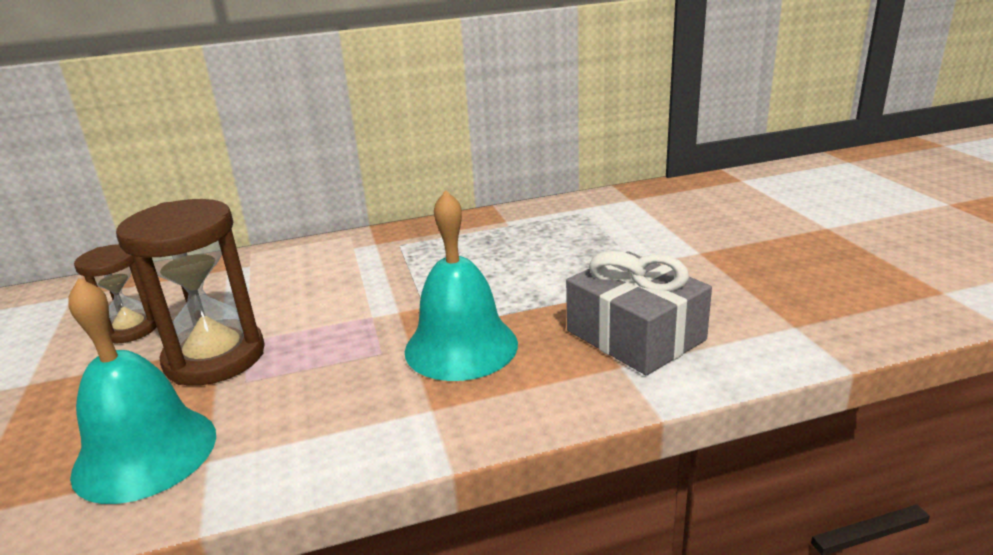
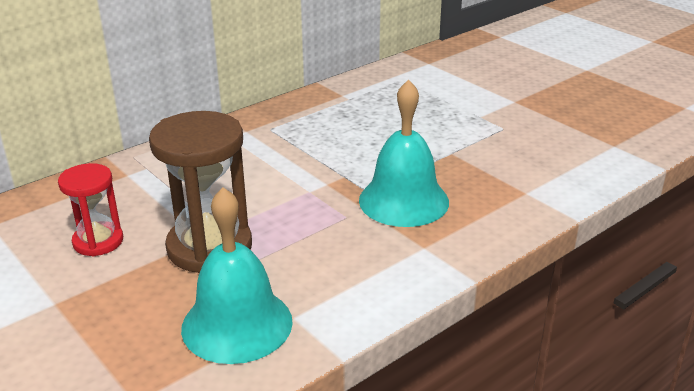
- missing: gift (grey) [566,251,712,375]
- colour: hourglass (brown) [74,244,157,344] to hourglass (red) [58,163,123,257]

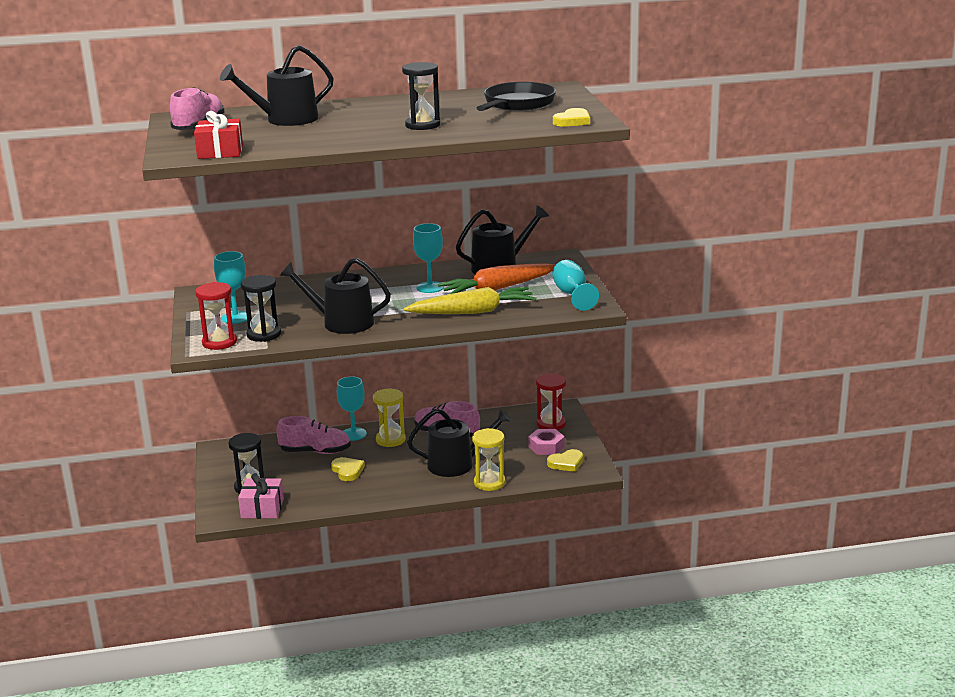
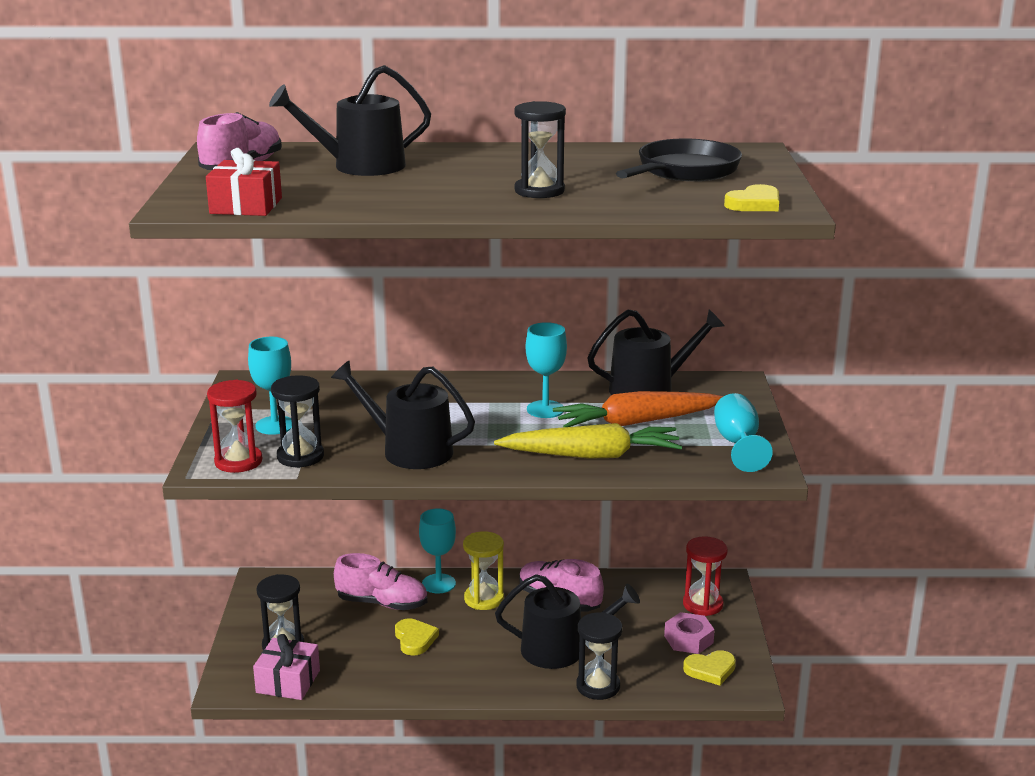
- colour: hourglass (yellow) [472,428,506,491] to hourglass (black) [576,612,623,700]

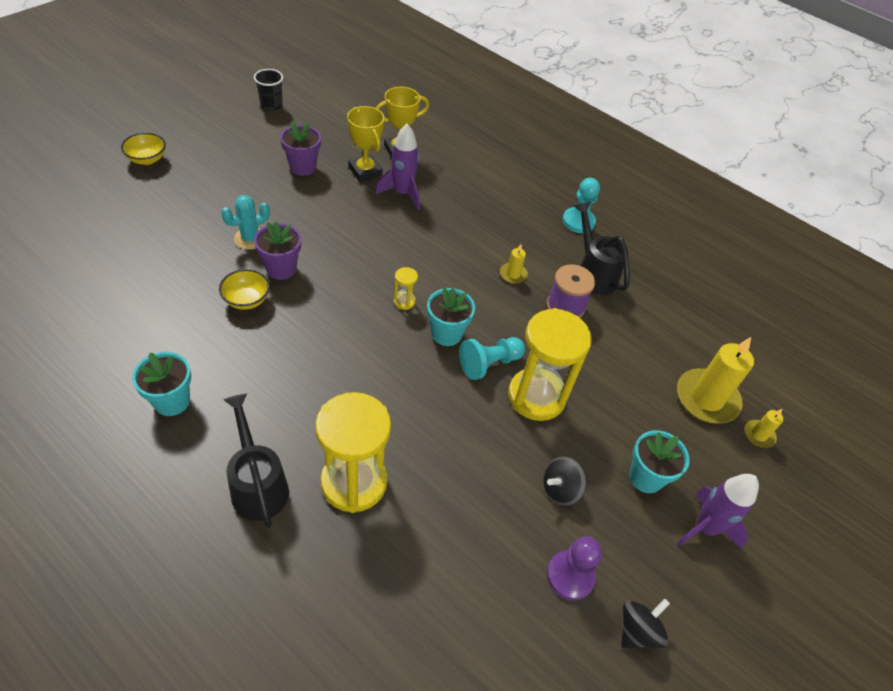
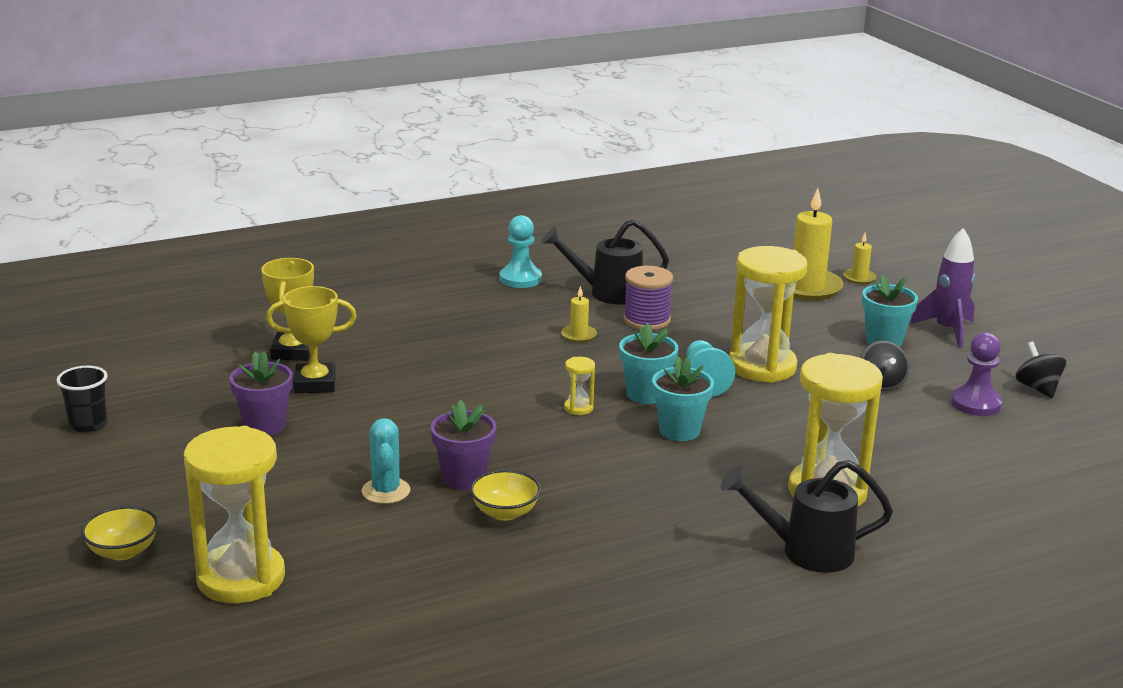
- missing: rocket (purple) [375,124,420,210]
- appeared: hourglass (yellow) [184,426,285,603]
- relocated: flower pot (turquoise) [132,352,191,416] to [652,357,714,441]

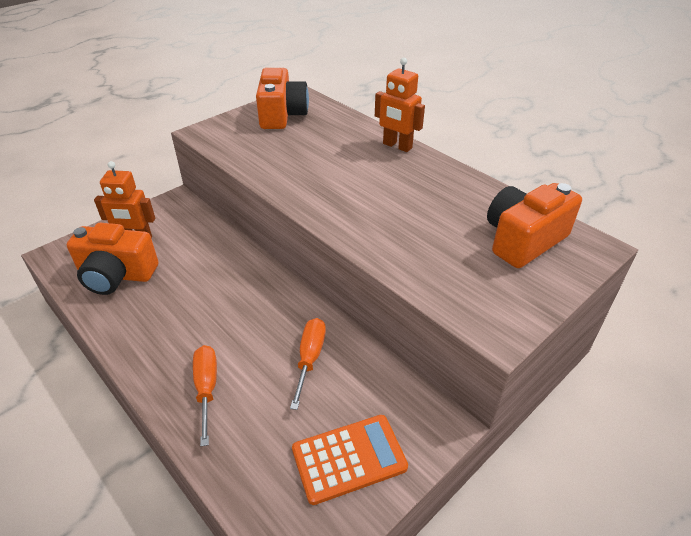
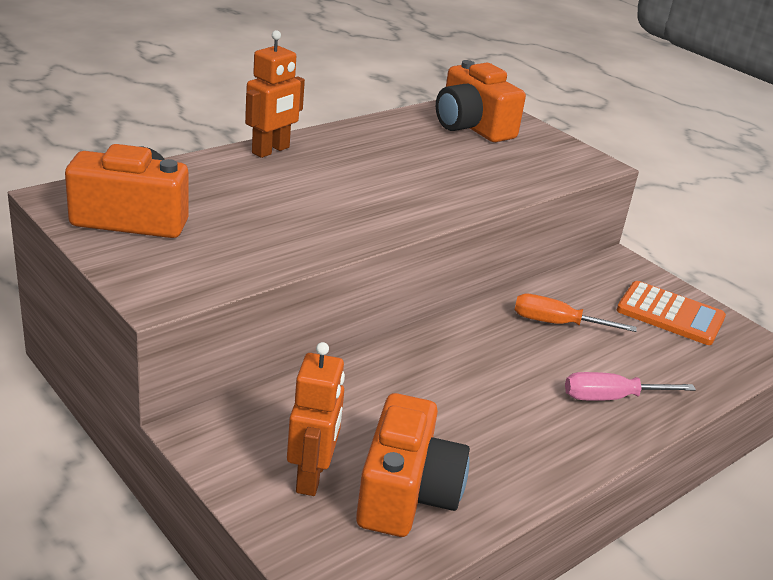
- colour: screwdriver (orange) [193,345,217,446] to screwdriver (pink) [565,372,696,401]
- spun: calculator (orange) [292,415,408,505] = [617,281,726,345] 135 degrees clockwise

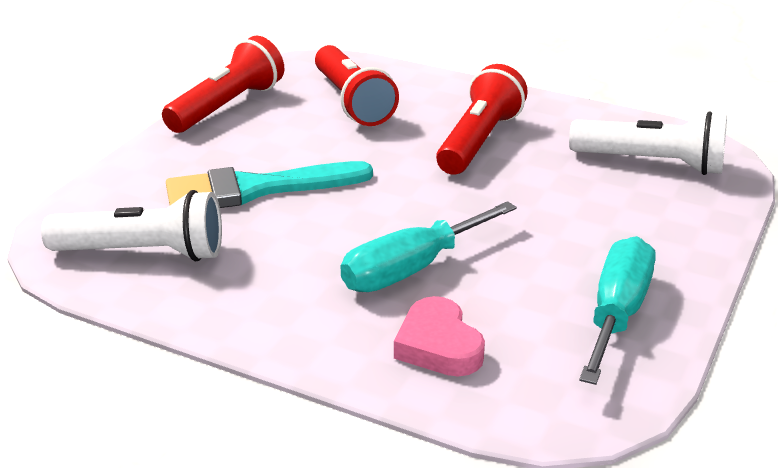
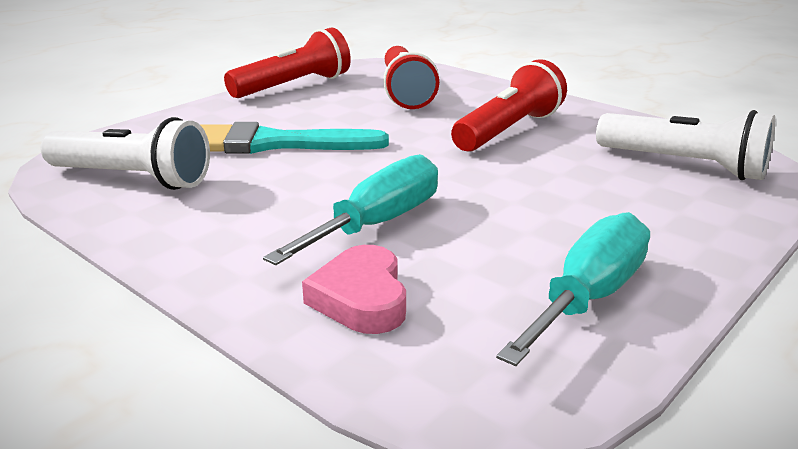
- spun: screwdriver (turquoise) [340,201,517,292] = [263,154,438,265] 150 degrees clockwise

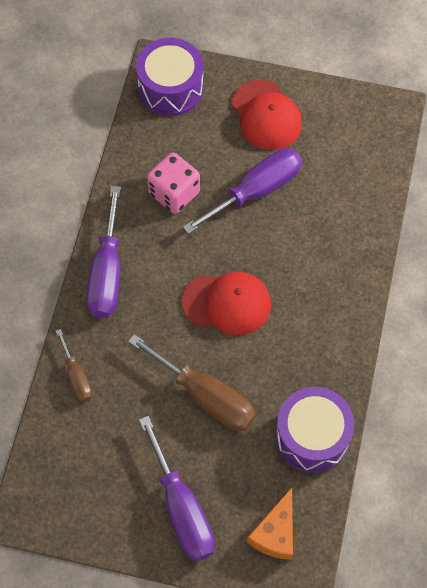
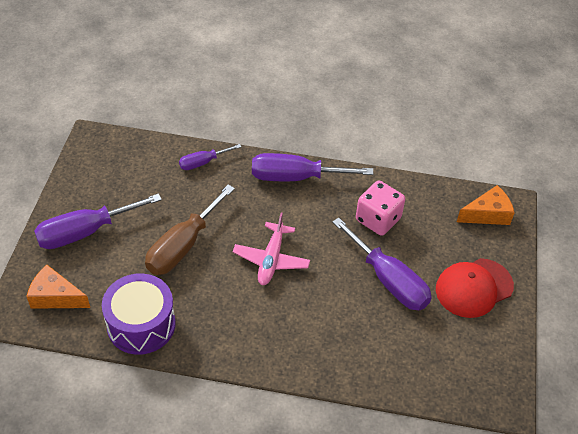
- exchanged: drum (purple) [136,38,204,116] to cheese (orange) [457,185,515,225]
- exchanged: cap (red) [182,272,271,335] to plane (pink) [233,213,310,285]
- colour: screwdriver (brown) [56,329,92,402] to screwdriver (purple) [179,144,242,170]

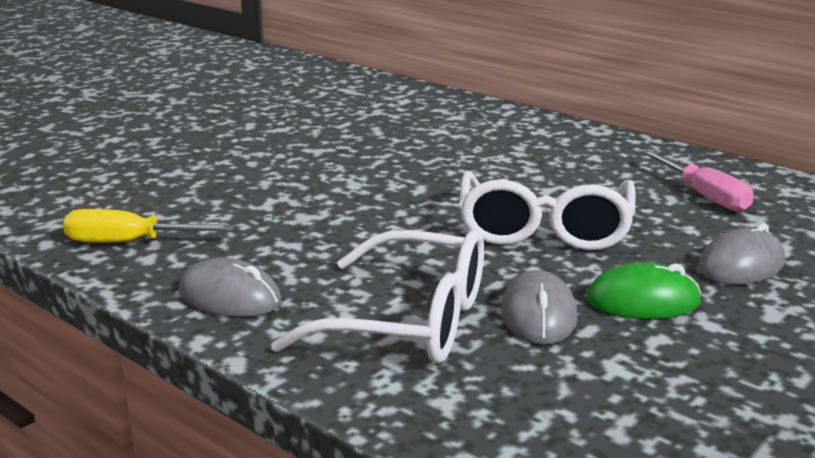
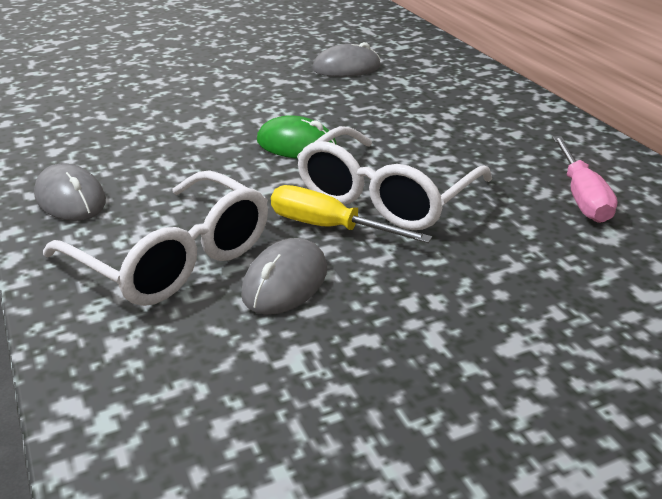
- relocated: screwdriver (yellow) [63,209,235,243] to [271,185,432,243]
- relocated: mouse (green) [586,262,701,319] to [257,115,337,159]
- relocated: mouse (grey) [698,223,785,285] to [312,42,381,77]

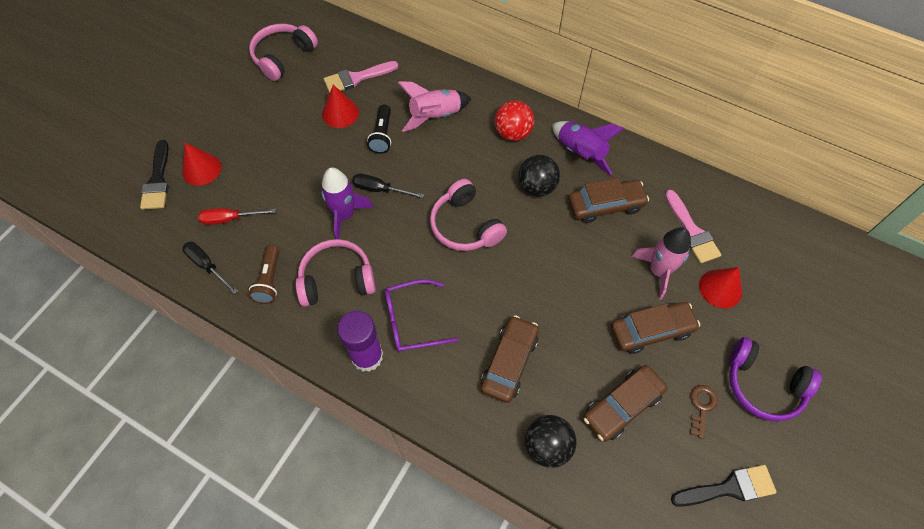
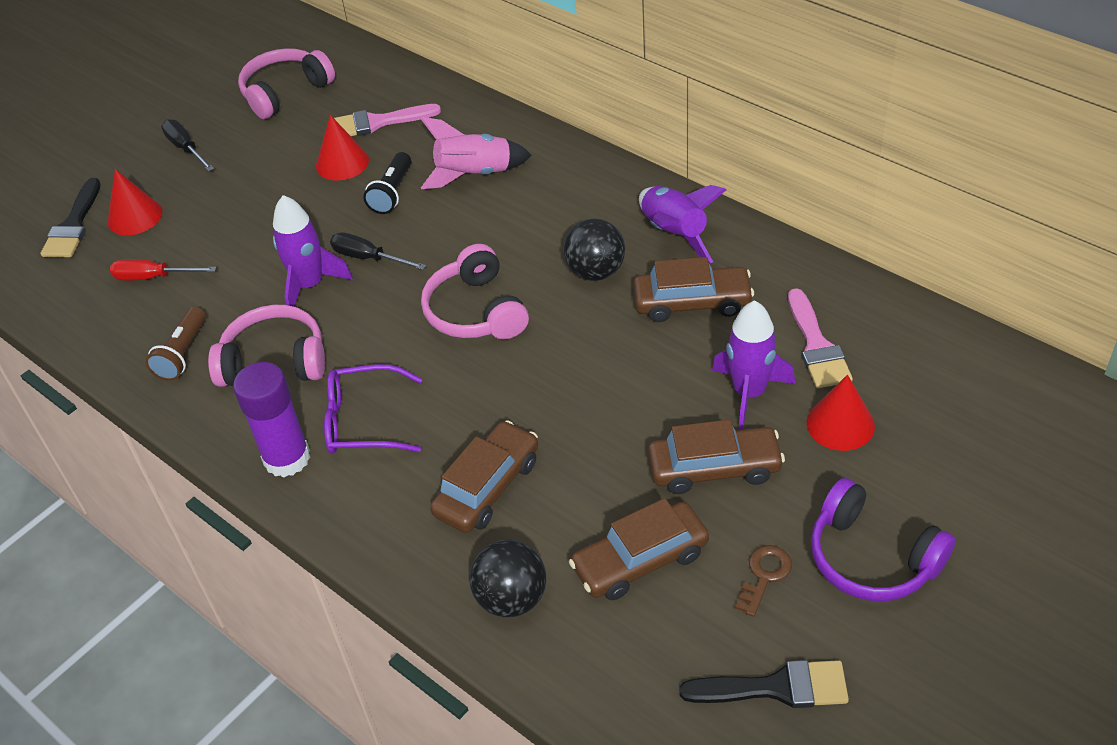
- missing: ball (red) [495,101,534,141]
- relocated: screwdriver (black) [183,242,238,294] to [161,119,214,171]
- colour: rocket (pink) [631,227,691,300] to rocket (purple) [712,300,795,430]

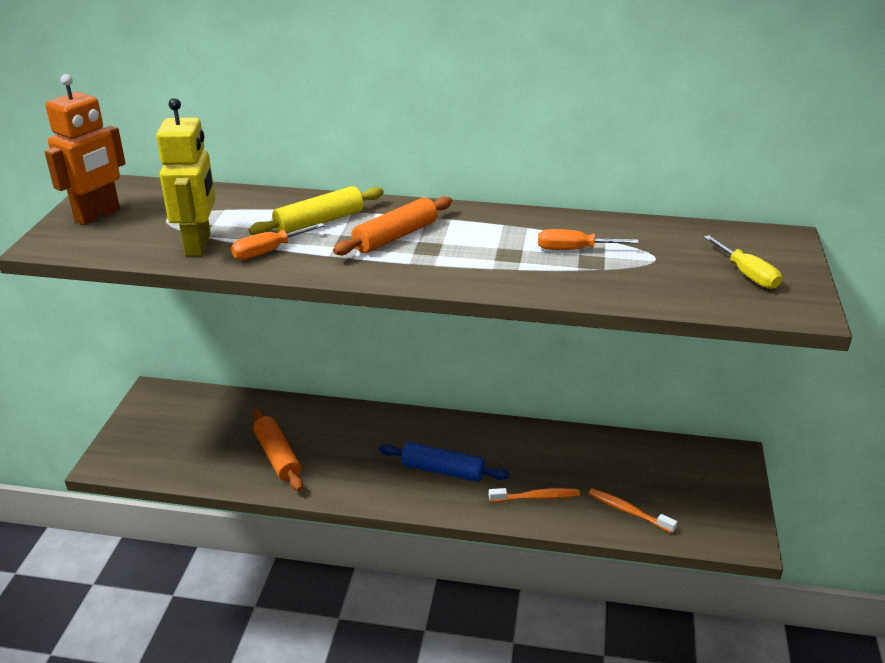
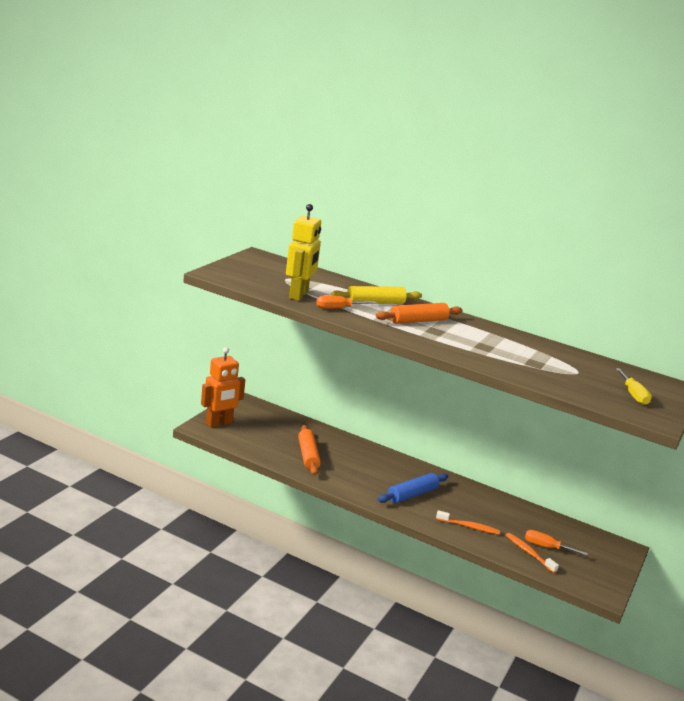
- relocated: robot (orange) [45,74,126,225] to [201,347,245,428]
- relocated: screwdriver (orange) [538,229,639,250] to [525,530,588,556]
- spun: rolling pin (blue) [379,442,509,482] = [378,473,449,503] 75 degrees counterclockwise

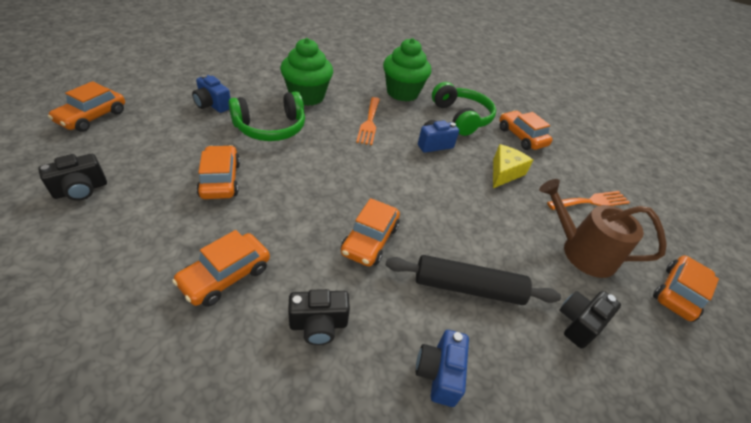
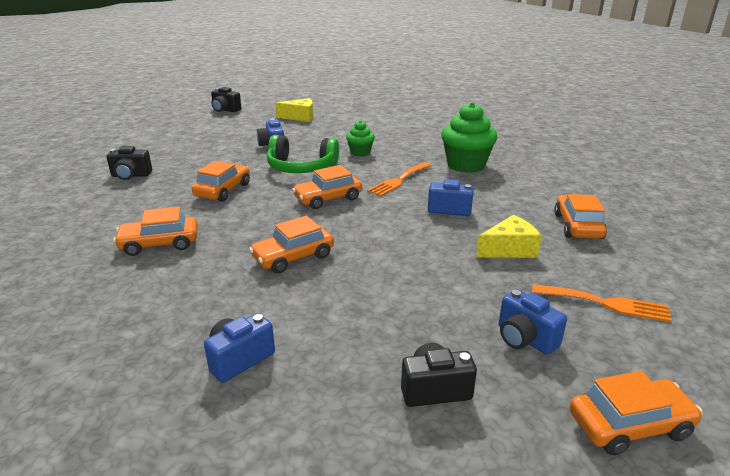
- missing: rolling pin (black) [386,255,561,305]
- missing: headphones (green) [432,82,496,136]
- appeared: cheese (yellow) [275,98,313,122]
- relocated: car (orange) [48,81,125,132] to [292,165,362,209]
- relocated: camera (black) [288,289,350,345] to [211,87,241,112]
- exchanged: watering can (brown) [539,179,667,278] to camera (blue) [499,289,567,355]
- size: cupcake (green) [280,38,333,106] = [346,120,375,157] x0.55

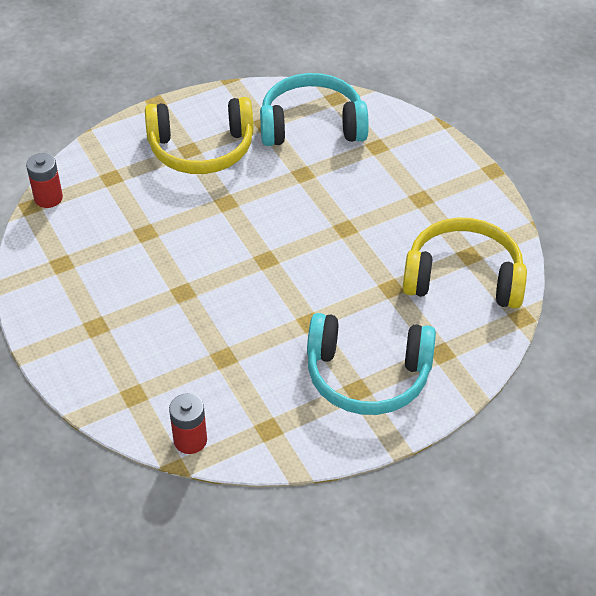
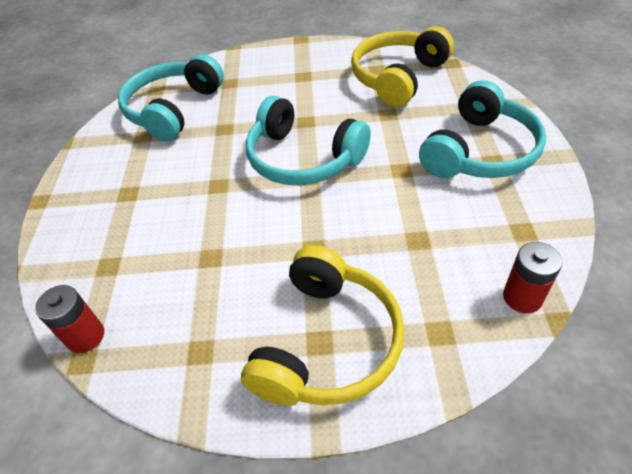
- appeared: headphones (turquoise) [246,96,371,185]
- relocated: headphones (yellow) [145,97,254,174] to [241,245,405,406]

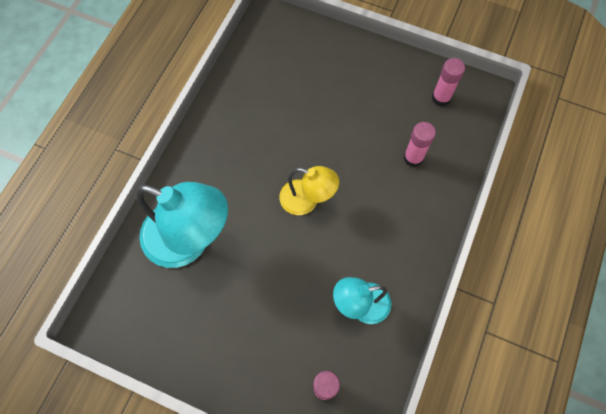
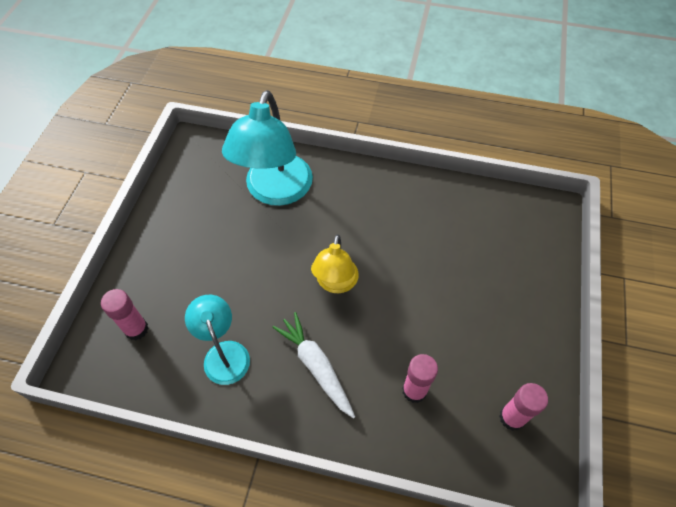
- appeared: carrot (white) [272,312,355,419]

